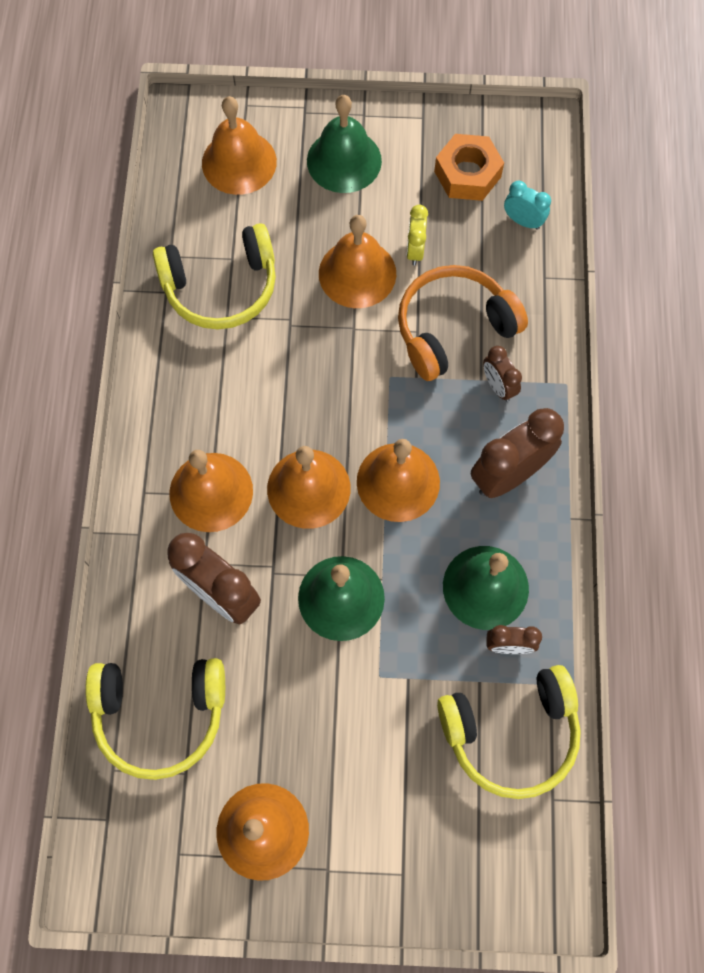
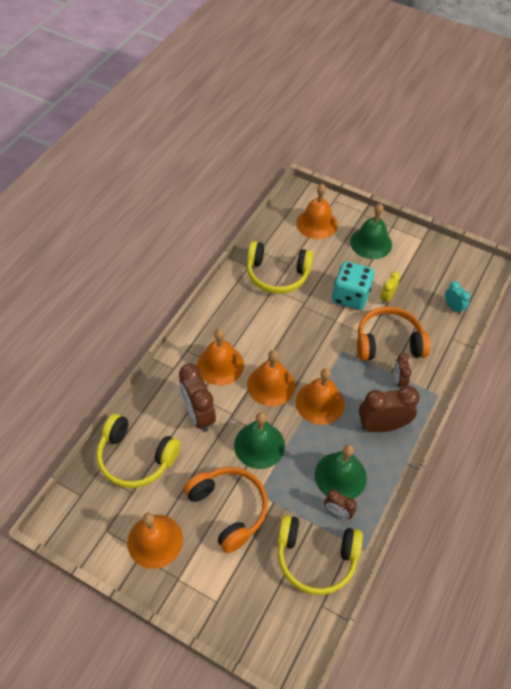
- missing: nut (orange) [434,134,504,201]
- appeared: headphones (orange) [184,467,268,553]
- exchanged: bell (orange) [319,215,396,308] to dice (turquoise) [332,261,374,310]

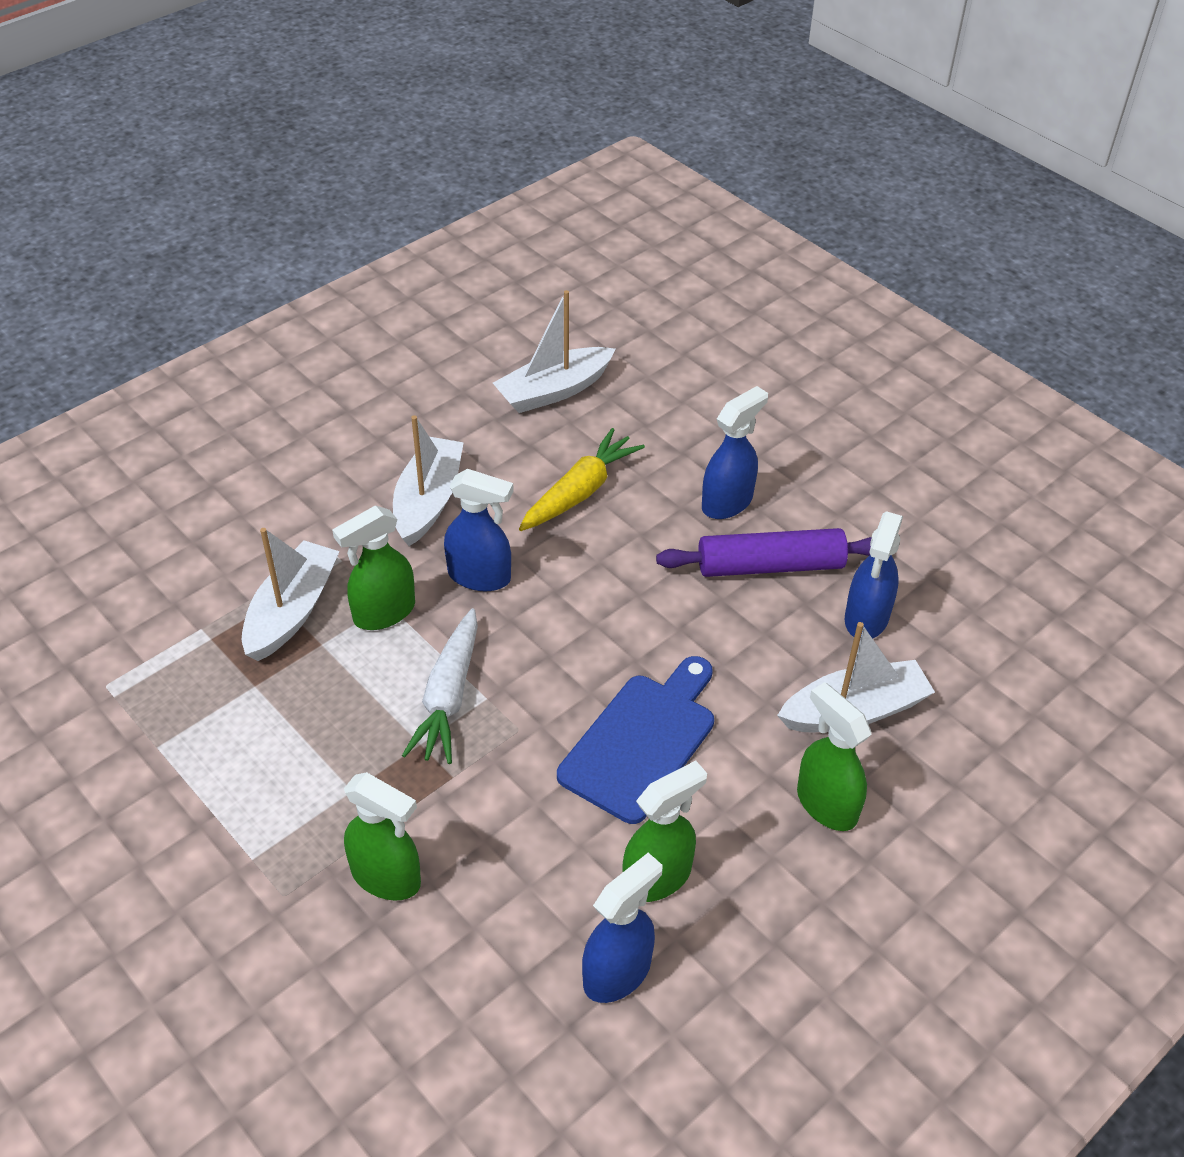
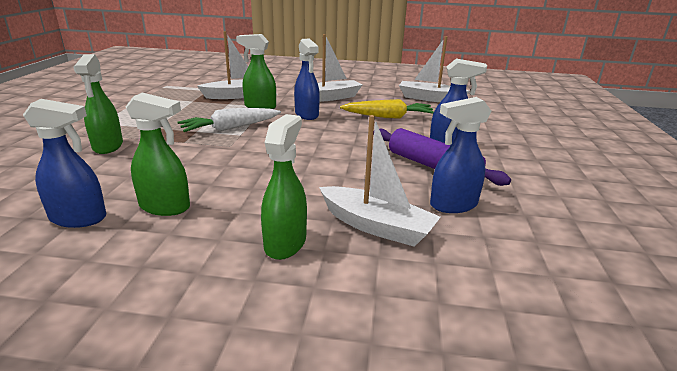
- missing: cutting board (blue) [557,656,714,824]

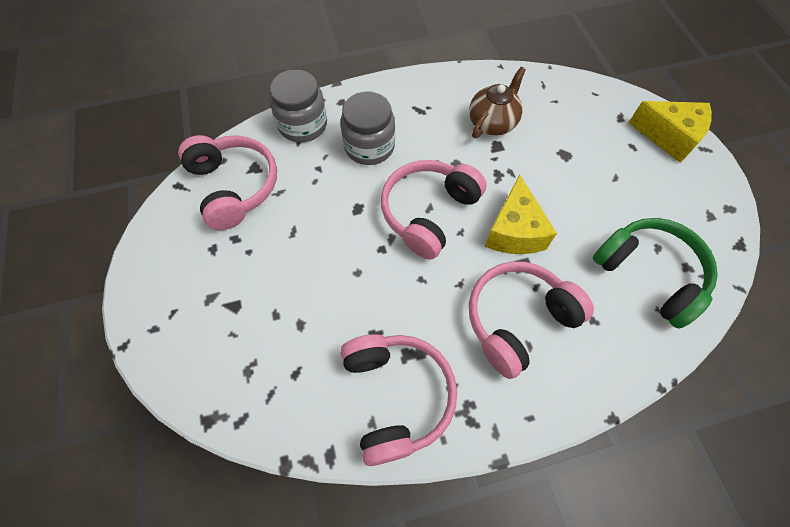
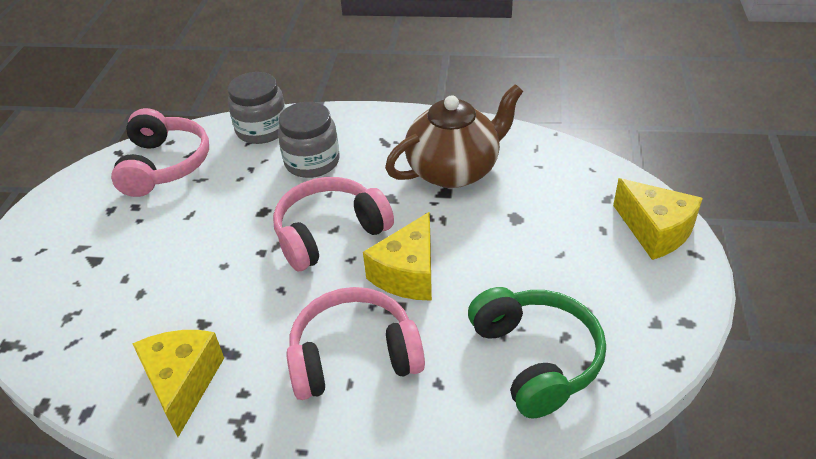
- exchanged: headphones (pink) [341,334,457,466] to cheese (yellow) [132,330,224,437]
- size: teapot (brown) [469,67,526,138] = [385,84,523,188] x1.56

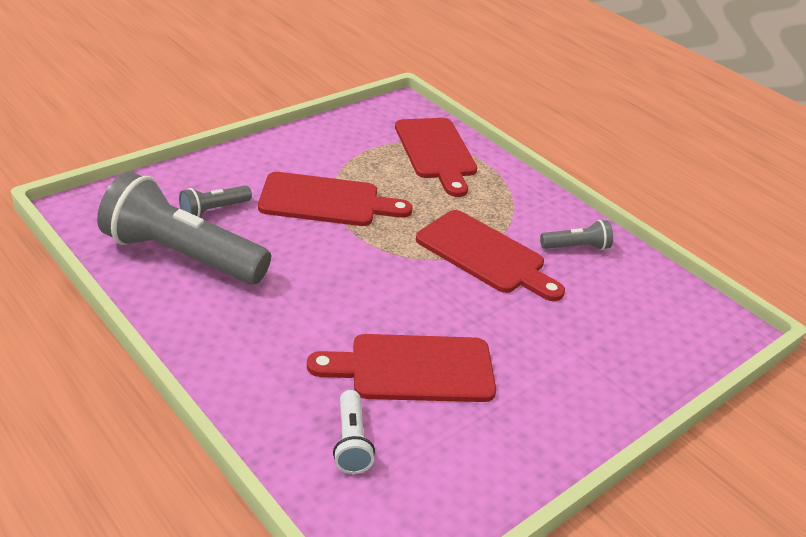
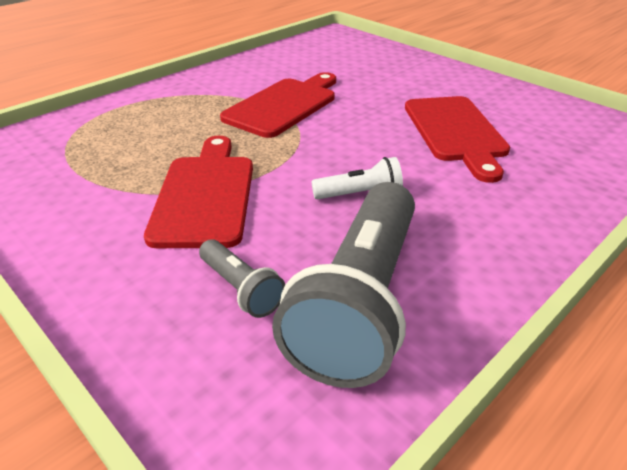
- missing: cutting board (red) [395,118,477,197]
- missing: flashlight (grey) [540,220,613,250]
- relocated: flashlight (white) [333,390,375,474] to [312,157,403,199]

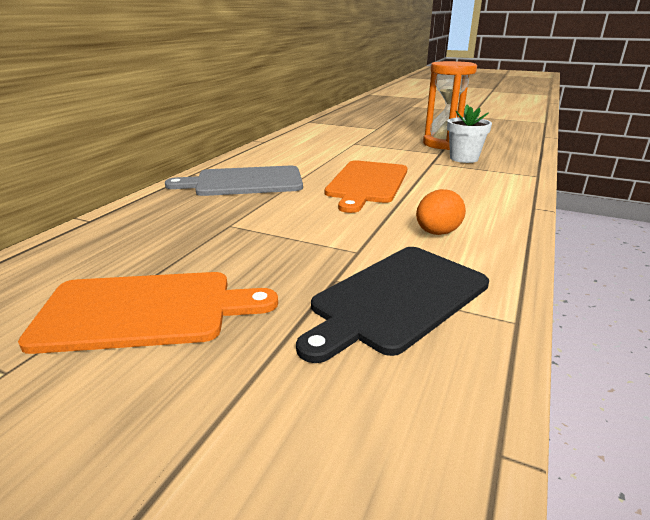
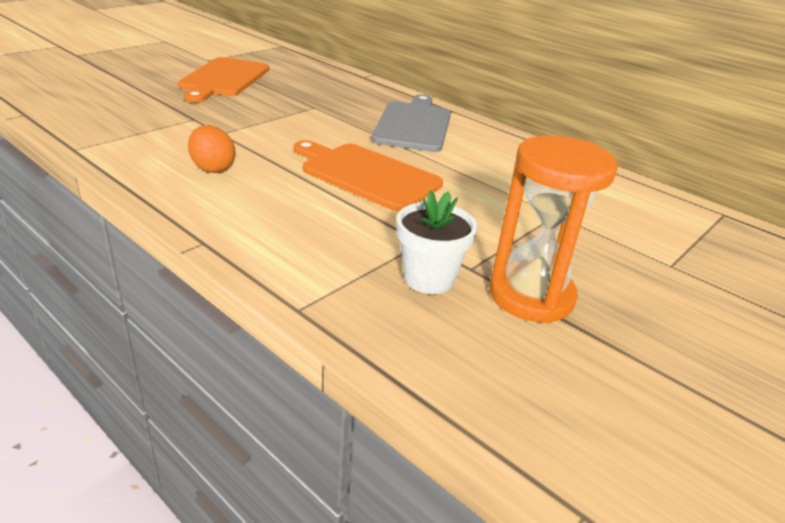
- missing: cutting board (black) [296,247,489,363]

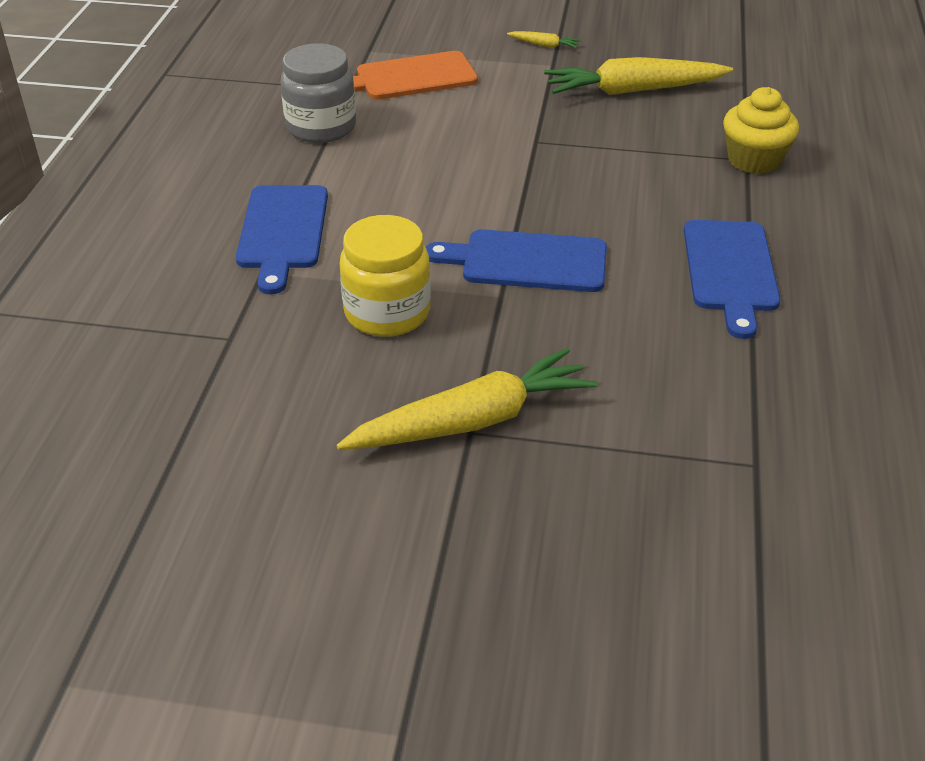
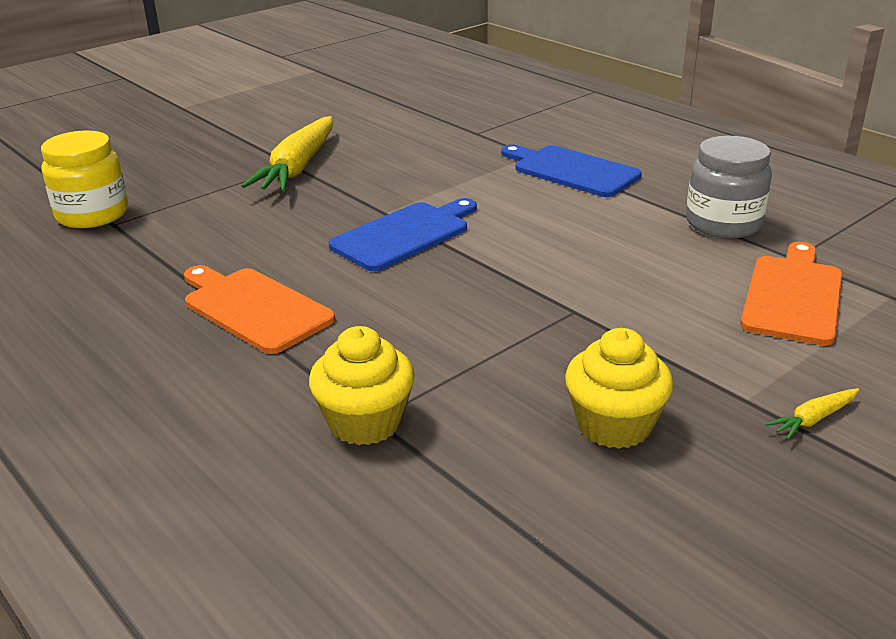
- relocated: jar (yellow) [340,215,431,337] to [41,130,128,228]
- exchanged: carrot (yellow) [544,57,733,95] to cupcake (yellow) [565,328,673,449]
- colour: cutting board (blue) [684,220,780,339] to cutting board (orange) [184,265,335,354]

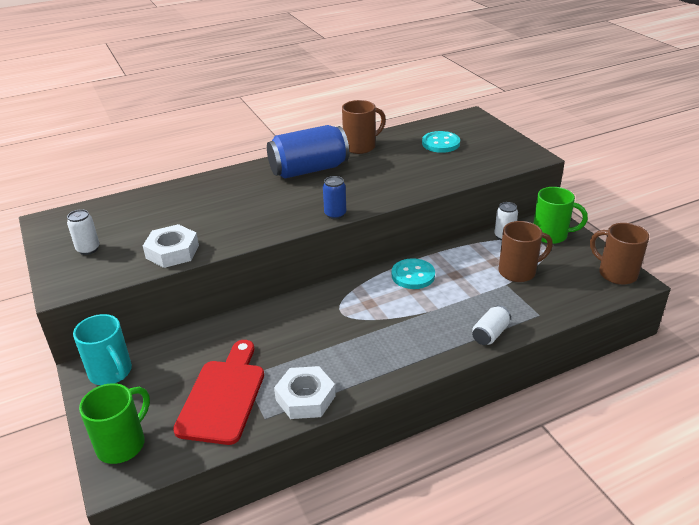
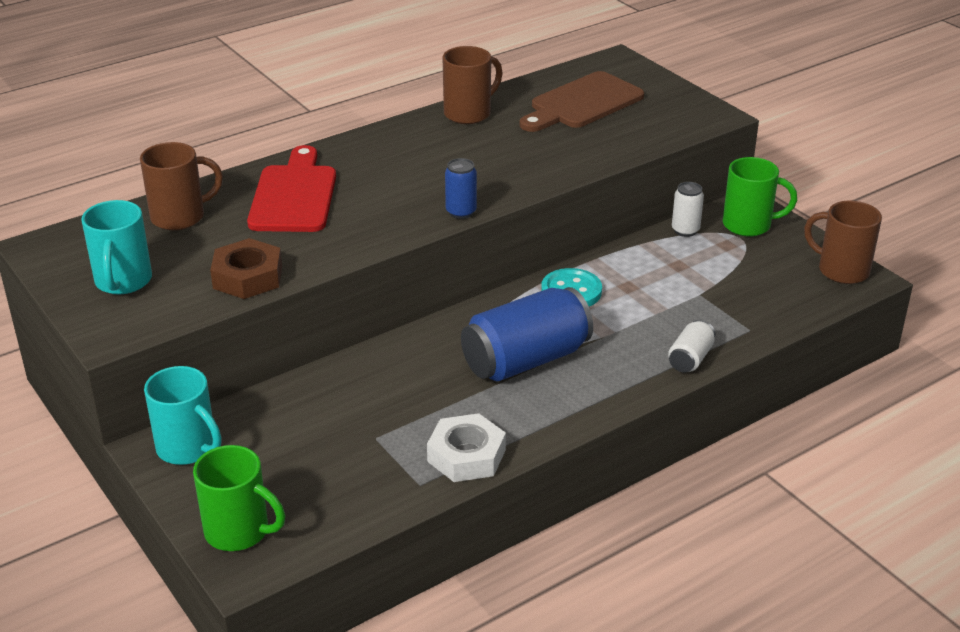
- relocated: cutting board (red) [173,340,264,445] to [247,145,336,232]
- relocated: can (blue) [267,125,349,179] to [461,287,593,381]
- relocated: mug (brown) [499,221,553,282] to [140,142,223,230]
- exchanged: can (white) [67,209,100,255] to mug (turquoise) [81,200,152,295]
- exchanged: button (turquoise) [422,131,460,153] to cutting board (brown) [520,71,644,132]
- colour: nut (white) [143,224,199,268] to nut (brown) [210,238,282,299]
- spun: mug (green) [79,383,150,464] = [193,445,285,551] 90 degrees clockwise

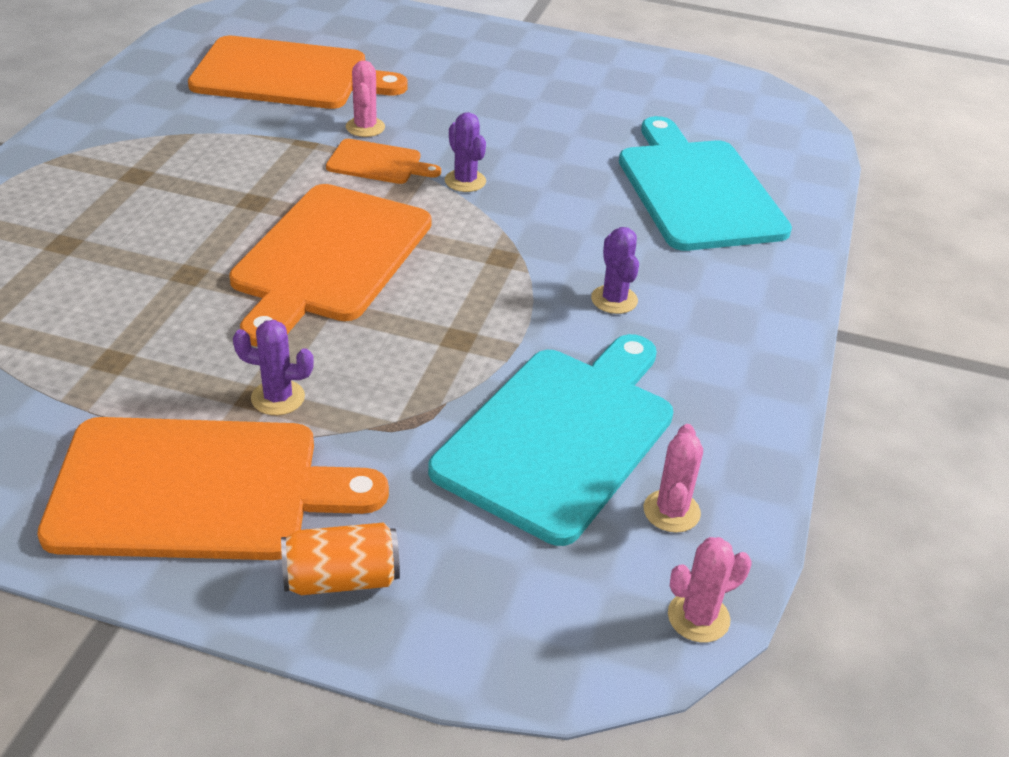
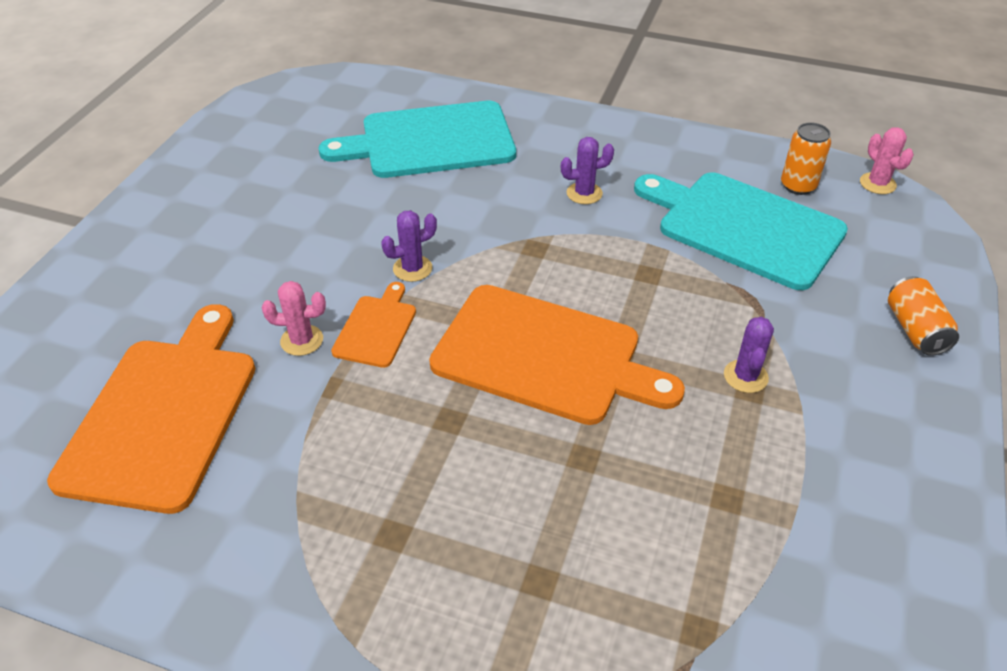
- missing: cutting board (orange) [37,417,389,560]
- exchanged: cactus (pink) [644,424,703,533] to can (orange) [781,122,831,195]

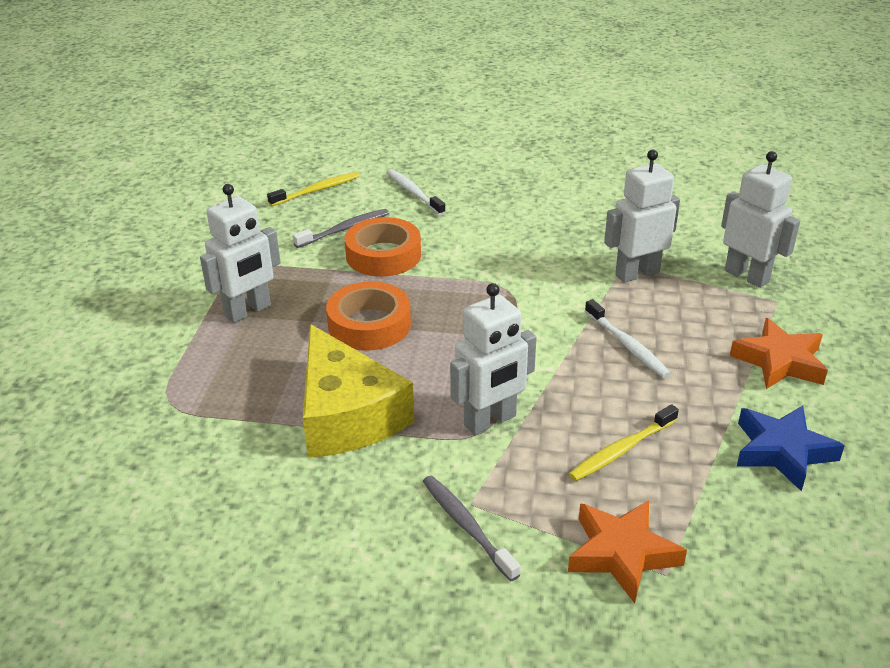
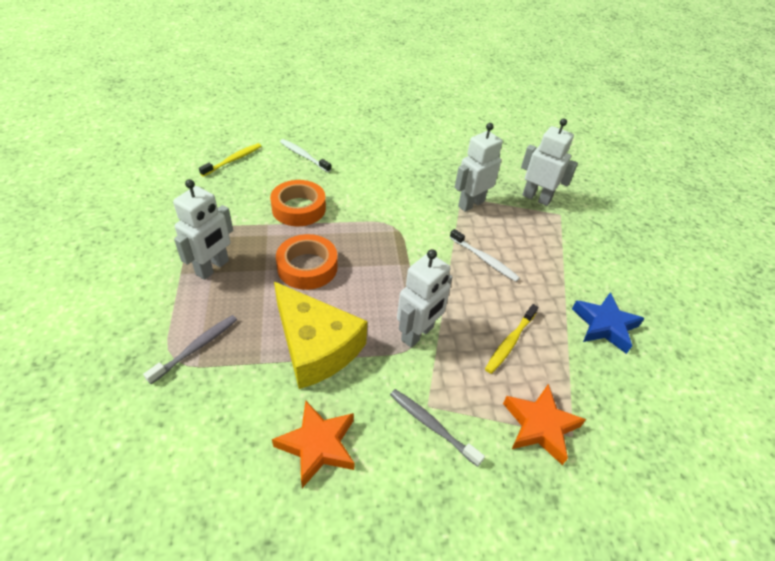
- relocated: toothbrush (grey) [293,209,389,248] to [143,315,237,384]
- relocated: star (orange) [730,318,828,389] to [272,401,355,488]

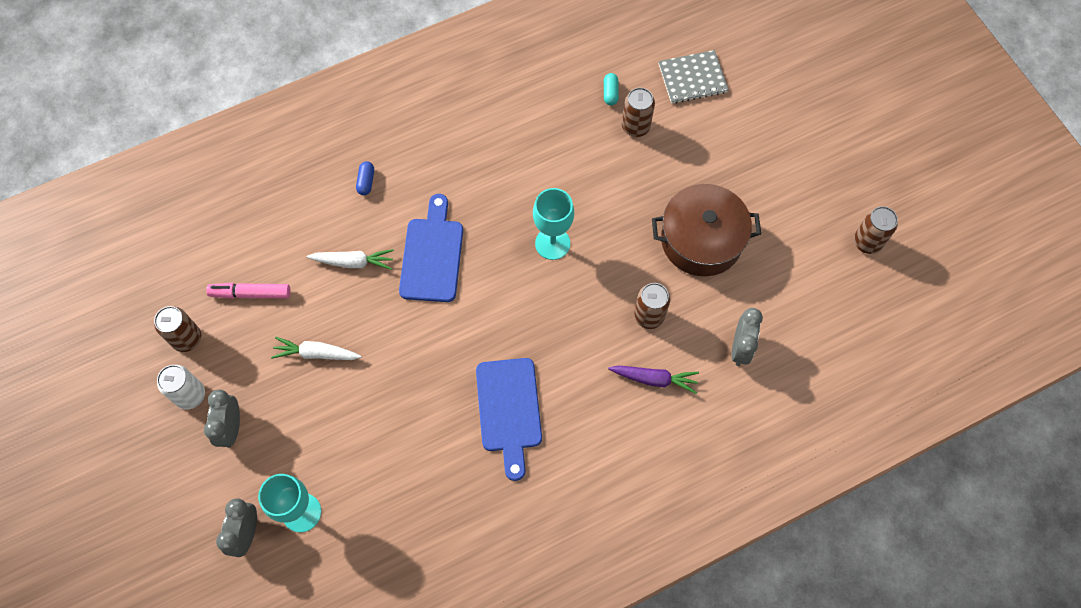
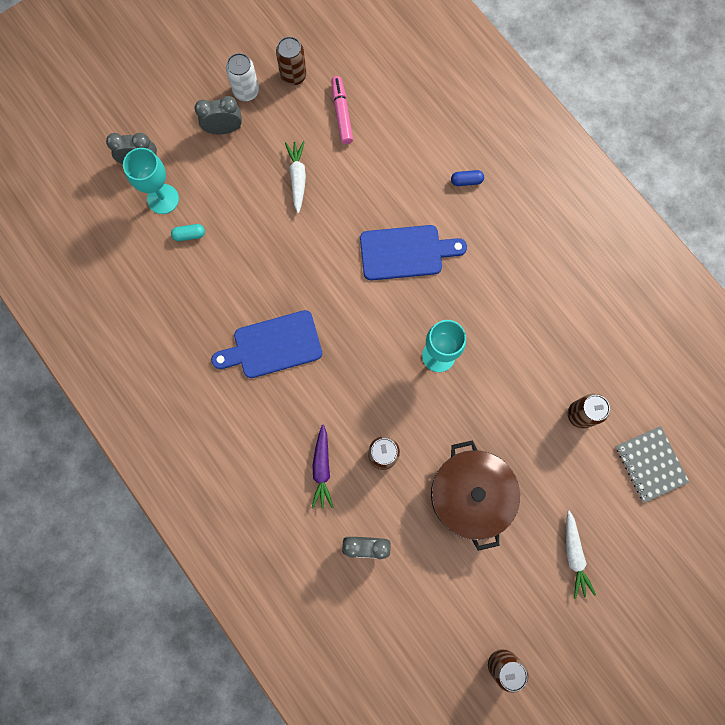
- relocated: carrot (white) [307,249,394,270] to [566,510,596,599]
- relocated: capsule (turquoise) [604,73,619,105] to [171,224,205,241]

